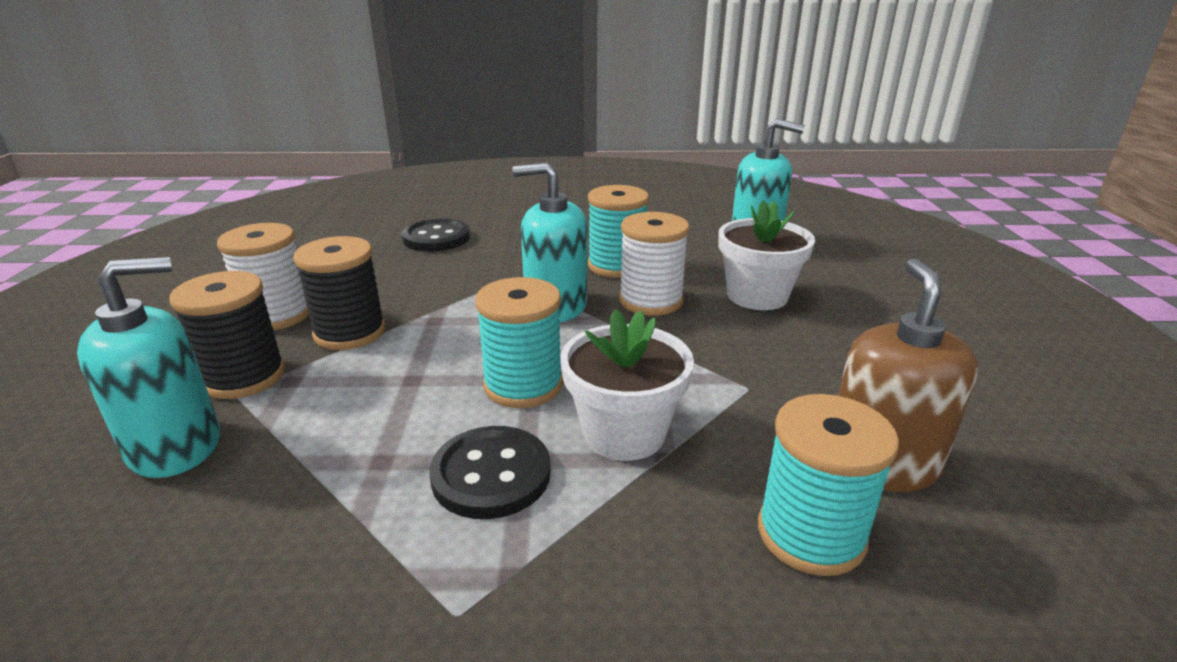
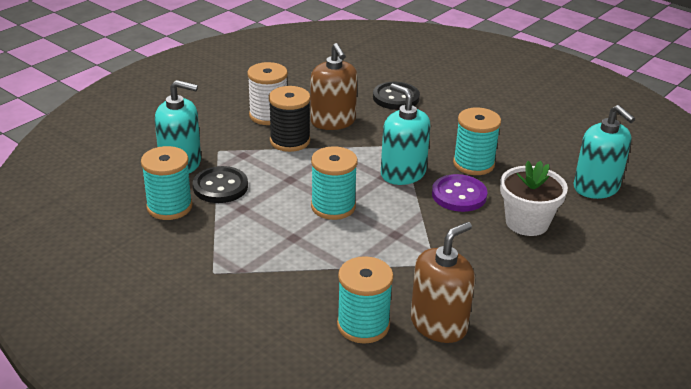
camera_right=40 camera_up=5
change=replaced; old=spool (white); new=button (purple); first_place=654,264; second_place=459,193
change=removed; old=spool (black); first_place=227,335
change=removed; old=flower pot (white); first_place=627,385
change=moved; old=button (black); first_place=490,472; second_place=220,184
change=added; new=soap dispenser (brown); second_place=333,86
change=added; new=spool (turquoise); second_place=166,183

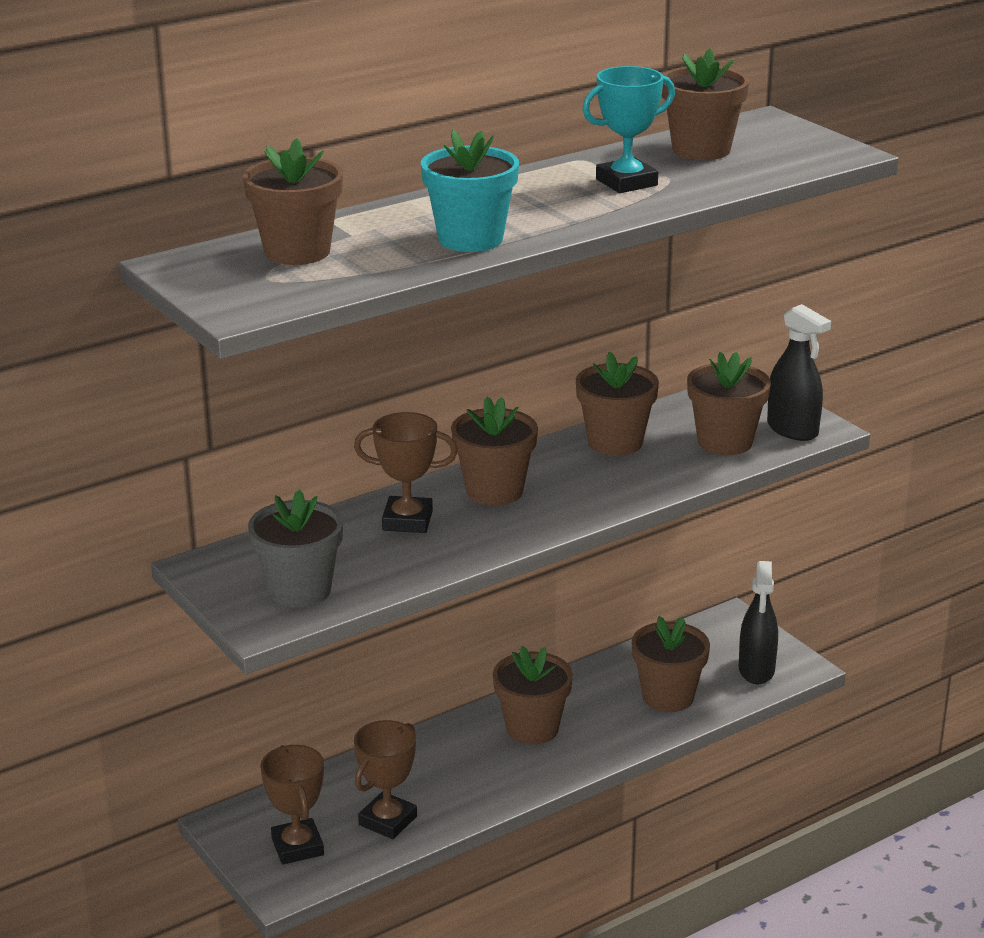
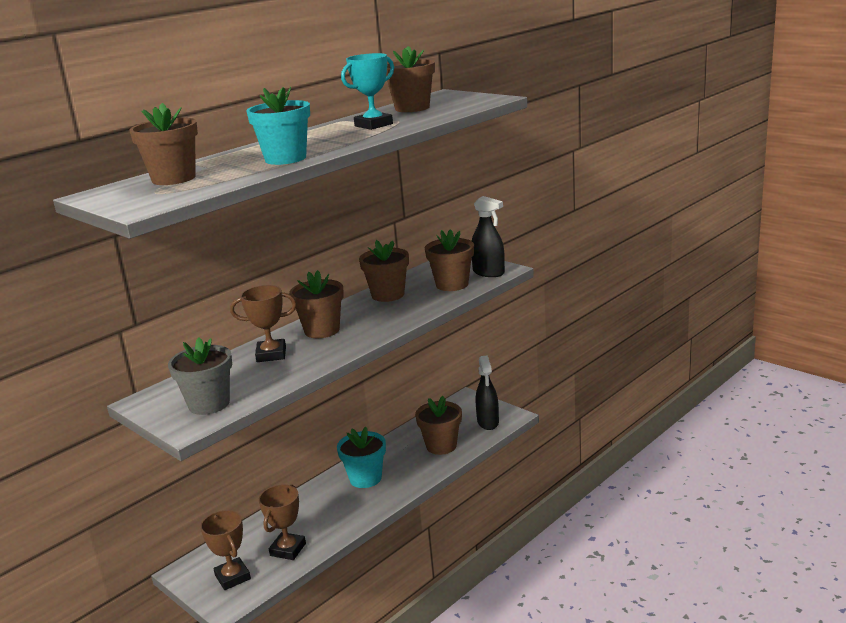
camera_right=-10 camera_up=-5
change=recoloured; old=flower pot (brown); new=flower pot (turquoise); first_place=533,695; second_place=361,457

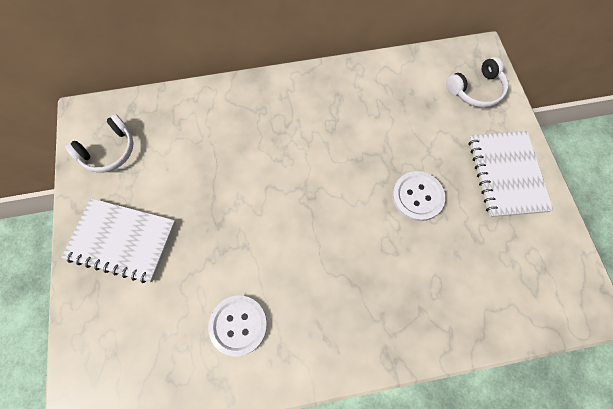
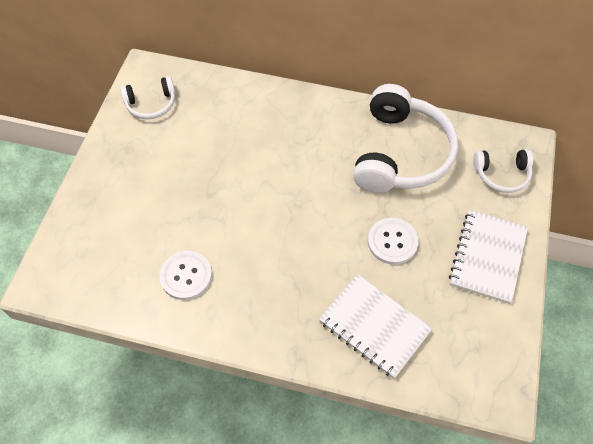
camera_right=25 camera_up=-10
change=moved; old=notebook (white); first_place=118,240; second_place=375,326
change=added; new=headphones (white); second_place=405,138

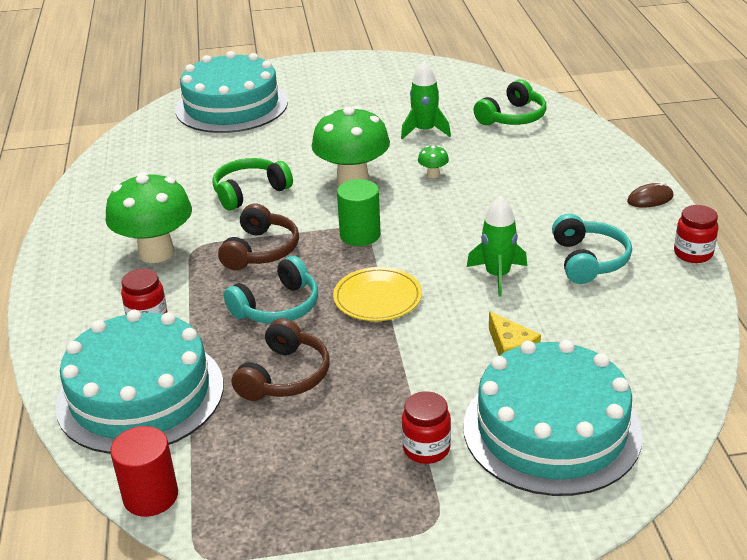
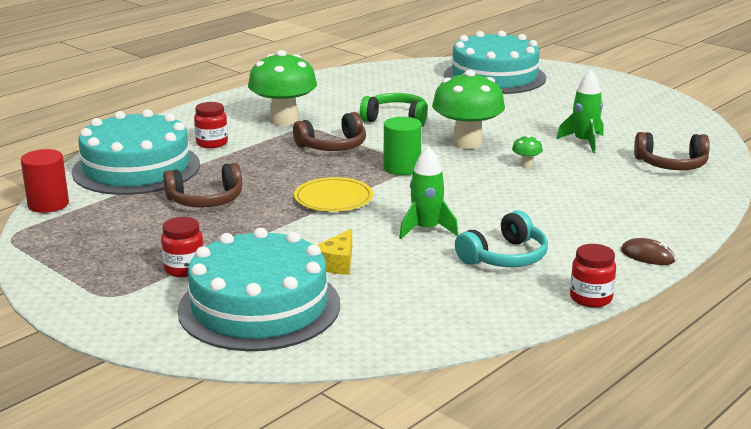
camera_right=50 camera_up=-10
change=recoloured; old=headphones (green); new=headphones (brown); first_place=510,102; second_place=672,151
change=removed; old=headphones (turquoise); first_place=271,290

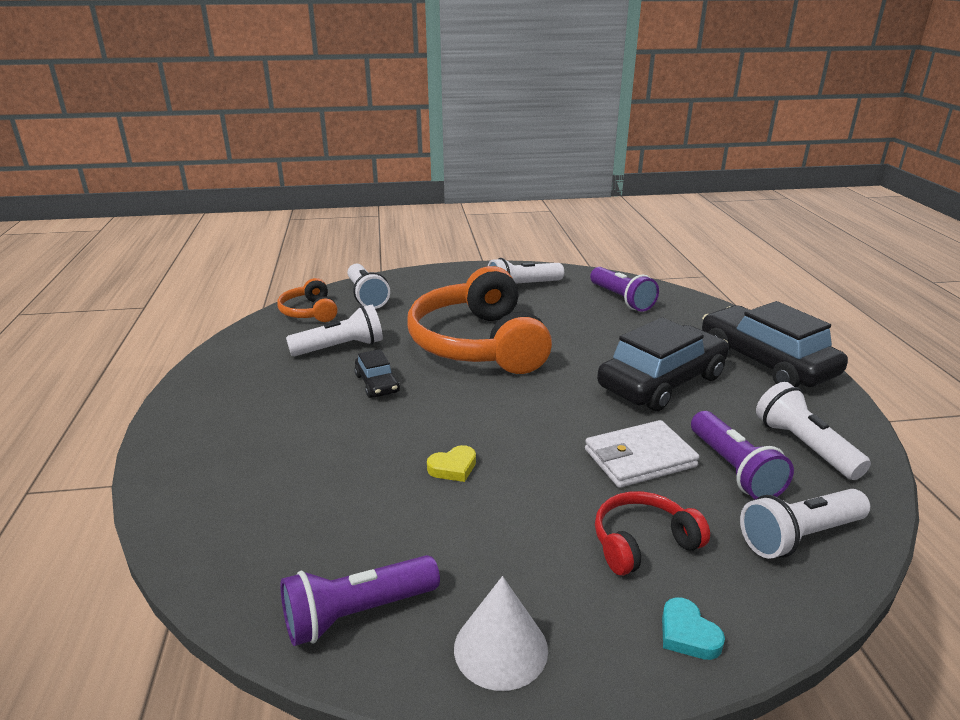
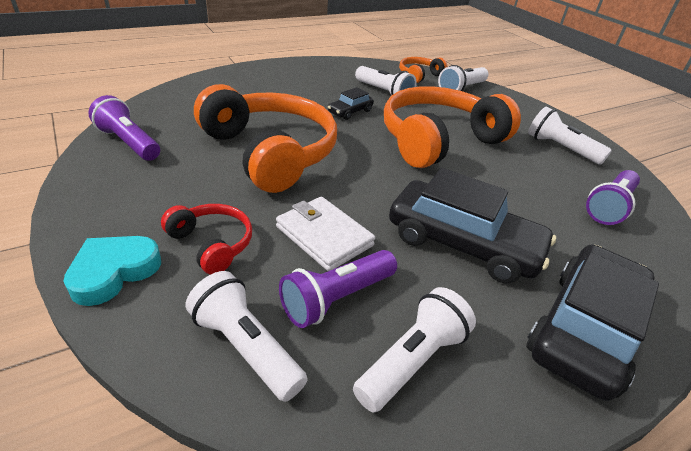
camera_right=65 camera_up=10
change=replaced; old=heart (yellow); new=headphones (orange); first_place=451,463; second_place=265,138
change=removed; old=cone (white); first_place=501,633
change=resized; old=heart (turquoise); first_place=693,628; second_place=112,271; factor=1.69

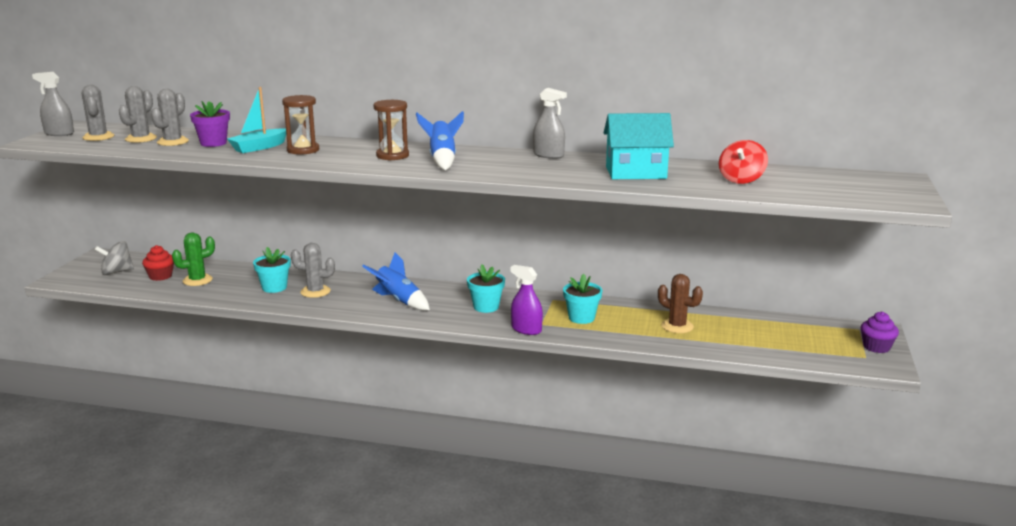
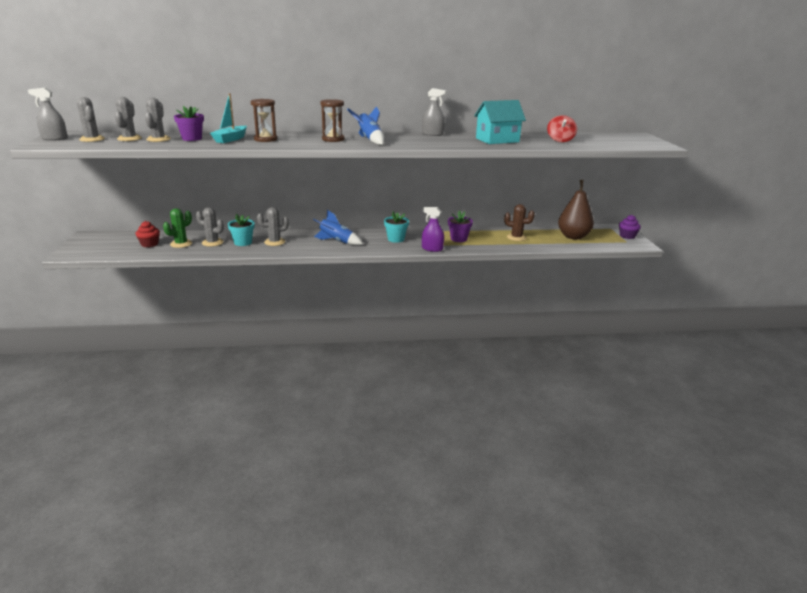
camera_right=-20 camera_up=5
change=removed; old=spinning top (grey); first_place=114,258
change=recoloured; old=flower pot (turquoise); new=flower pot (purple); first_place=582,299; second_place=460,226
change=added; new=pear (brown); second_place=576,209
change=added; new=cactus (grey); second_place=210,227

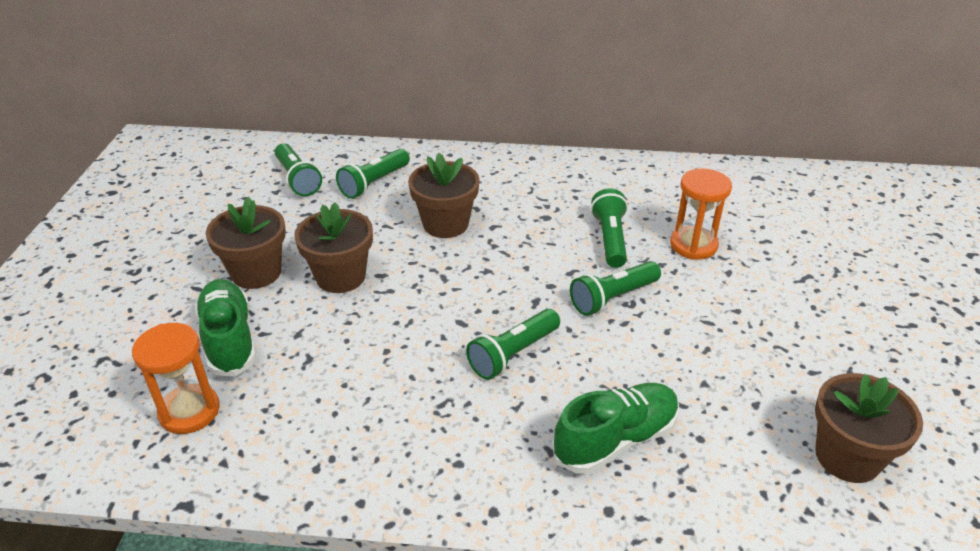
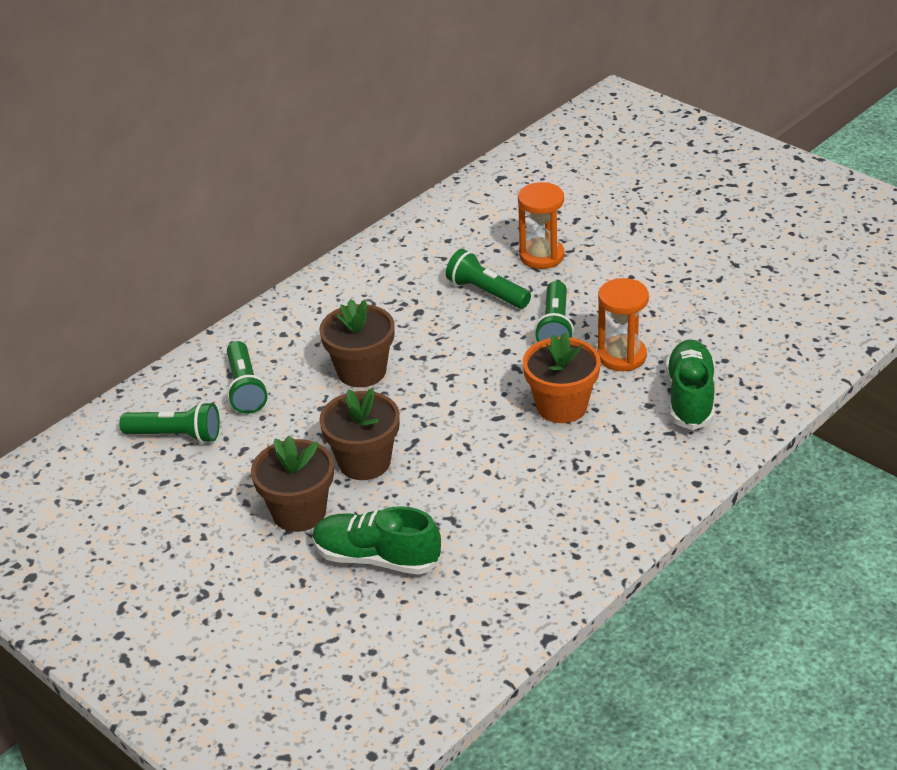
camera_right=-50 camera_up=0
change=replaced; old=flashlight (green); new=flower pot (orange); first_place=513,344; second_place=562,377
change=moved; old=hourglass (orange); first_place=176,378; second_place=623,324
change=removed; old=flower pot (brown); first_place=869,428

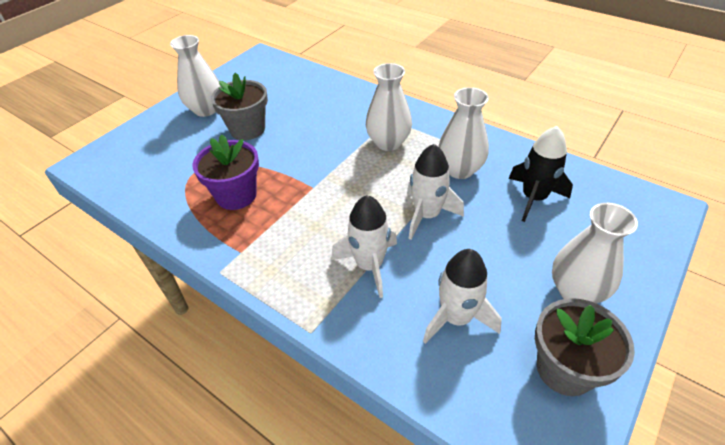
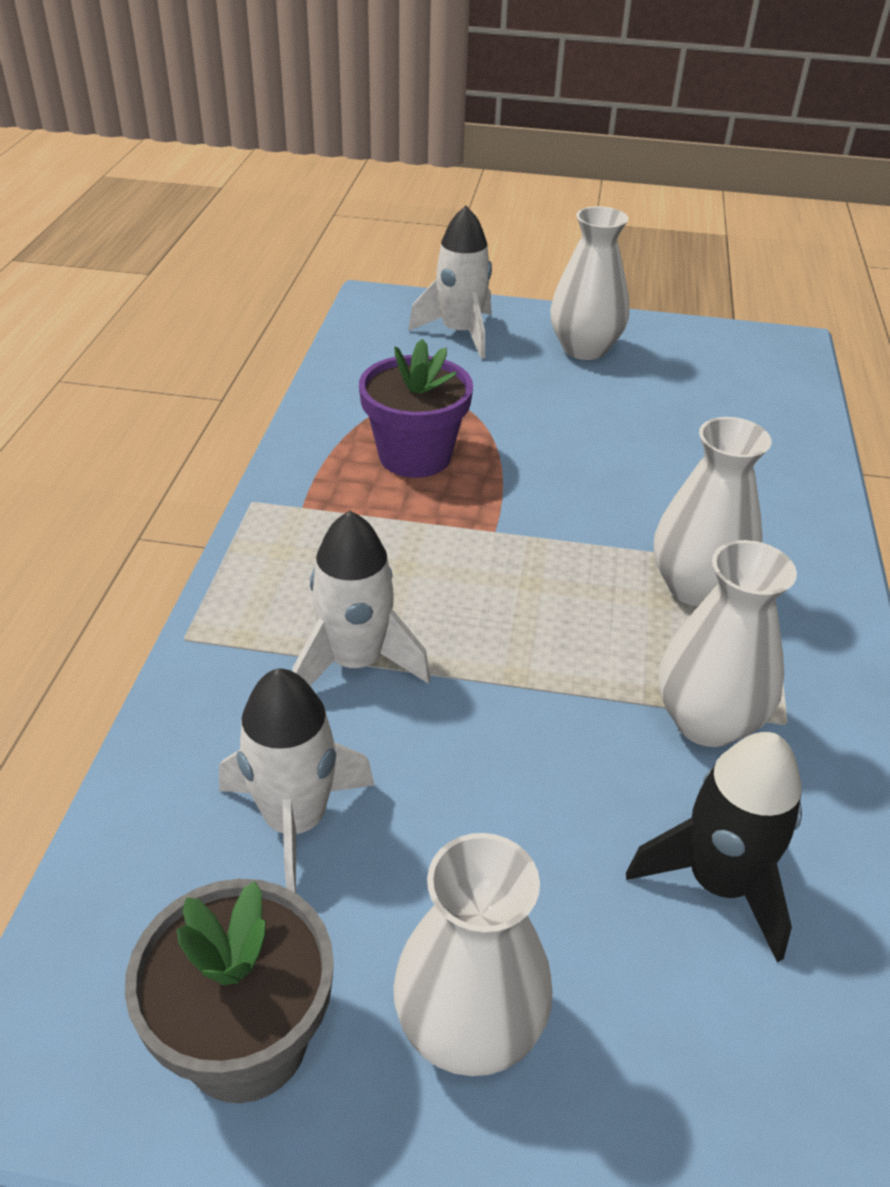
camera_right=60 camera_up=-5
change=removed; old=flower pot (grey); first_place=239,106
change=moved; old=rocket (white); first_place=435,192; second_place=450,282

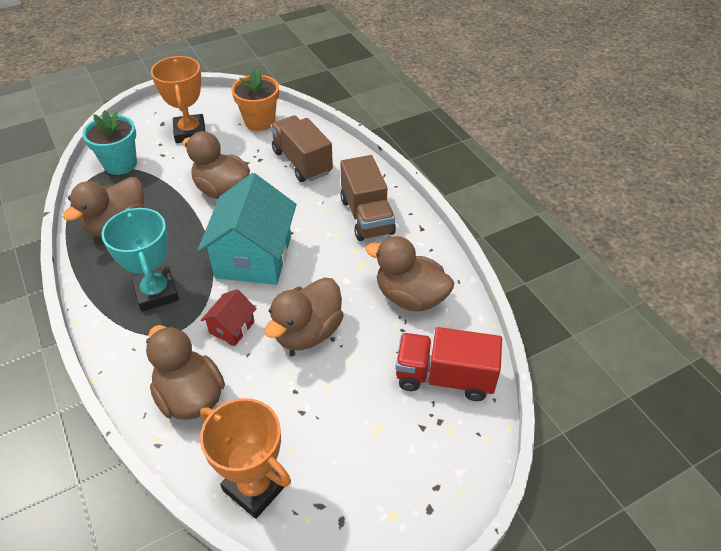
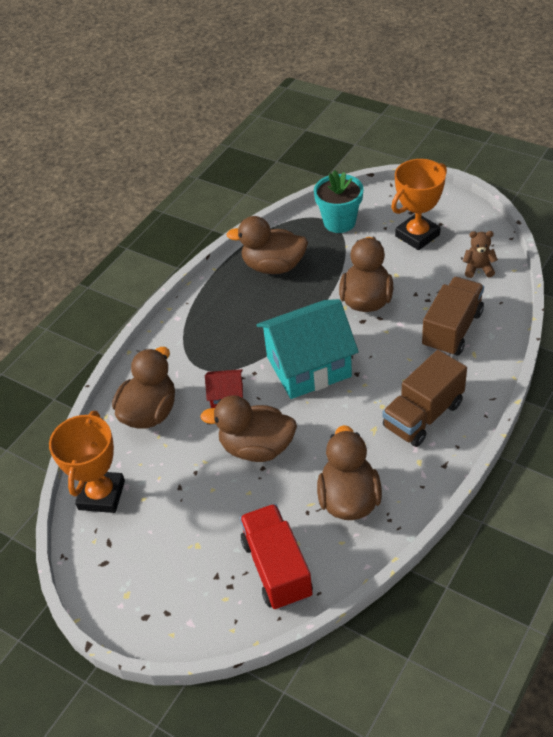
camera_right=65 camera_up=0
change=replaced; old=flower pot (orange); new=teddy bear (brown); first_place=255,100; second_place=480,254
change=removed; old=trophy (turquoise); first_place=140,260

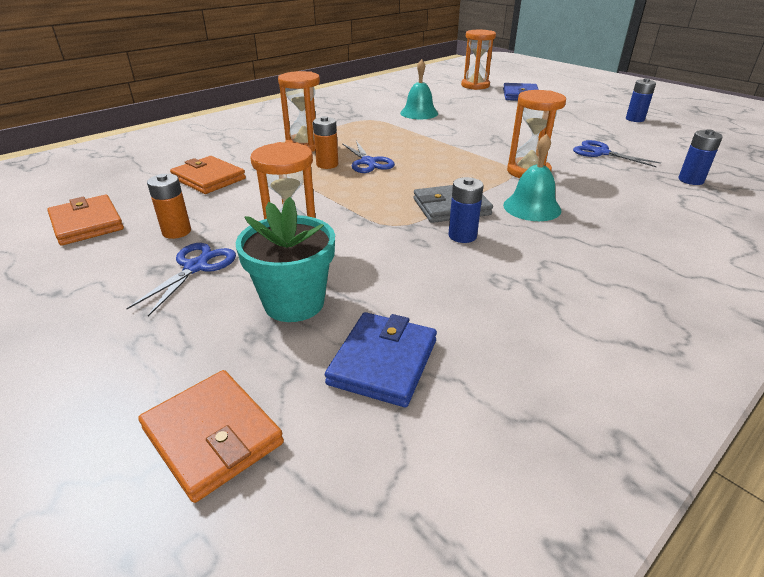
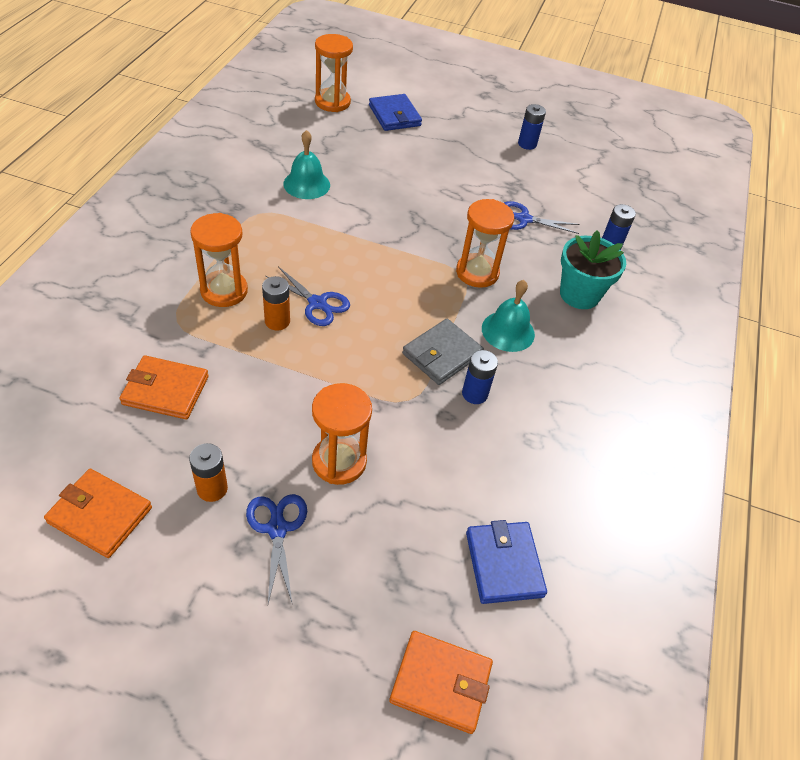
camera_right=-35 camera_up=15
change=moved; old=flower pot (turquoise); first_place=285,259; second_place=593,269

